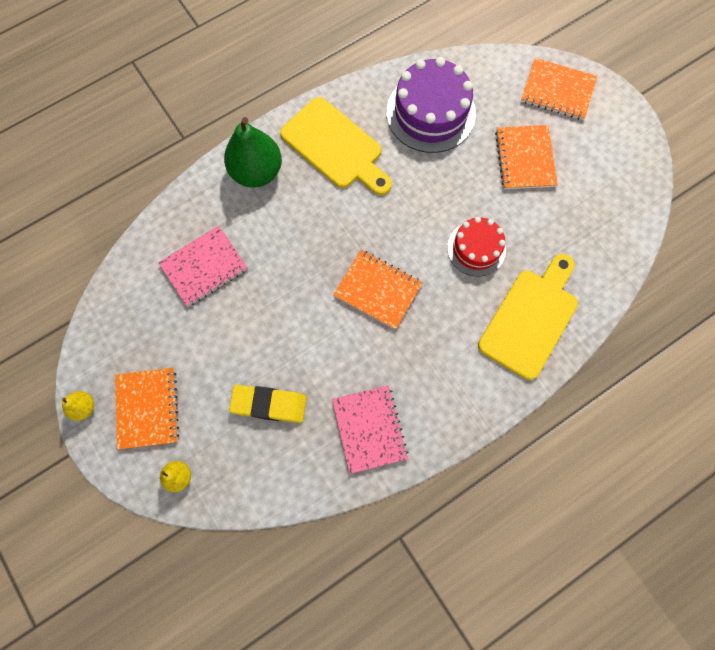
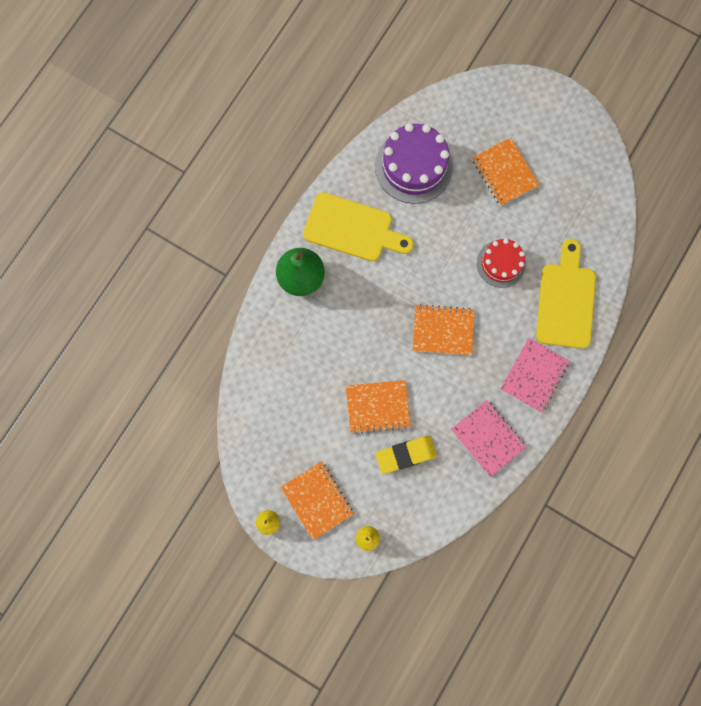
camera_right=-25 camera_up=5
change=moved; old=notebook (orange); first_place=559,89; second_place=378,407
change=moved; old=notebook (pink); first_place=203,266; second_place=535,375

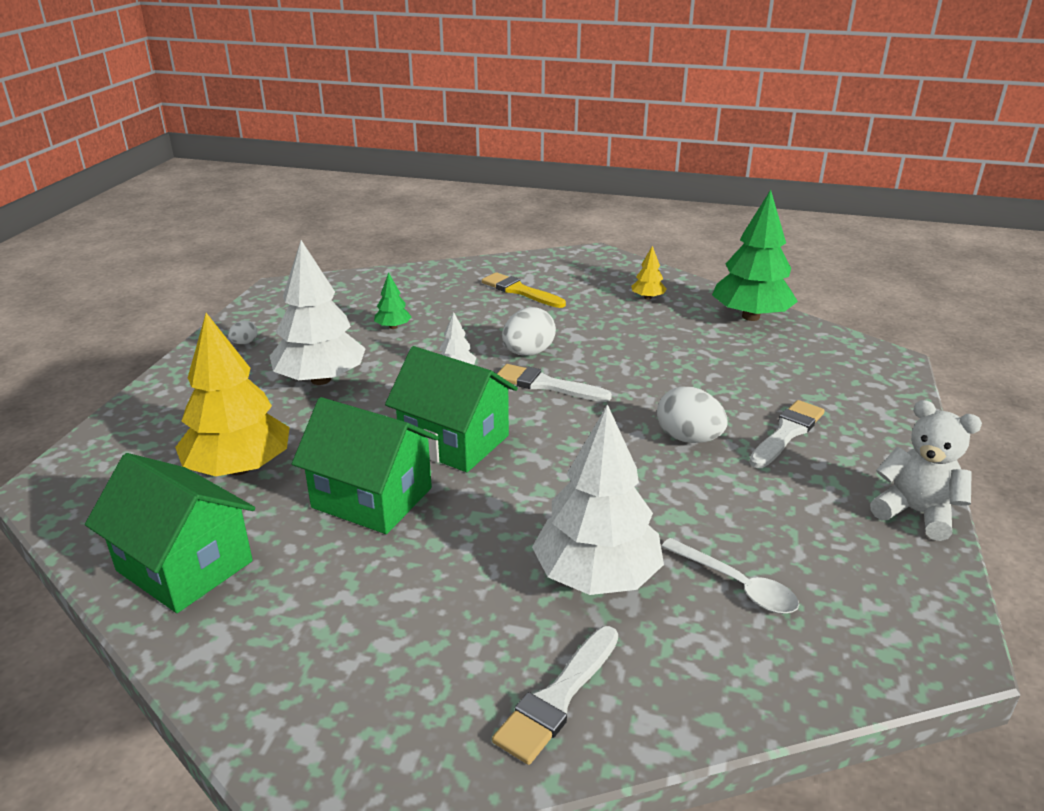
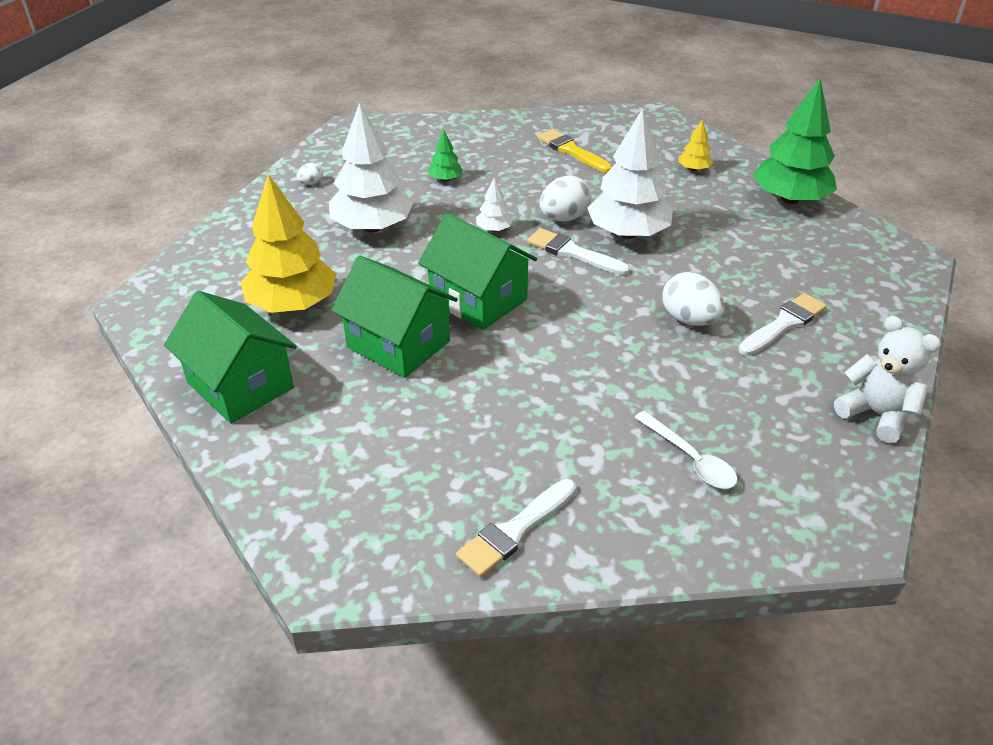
camera_right=10 camera_up=10
change=moved; old=tree (white); first_place=598,499; second_place=630,173

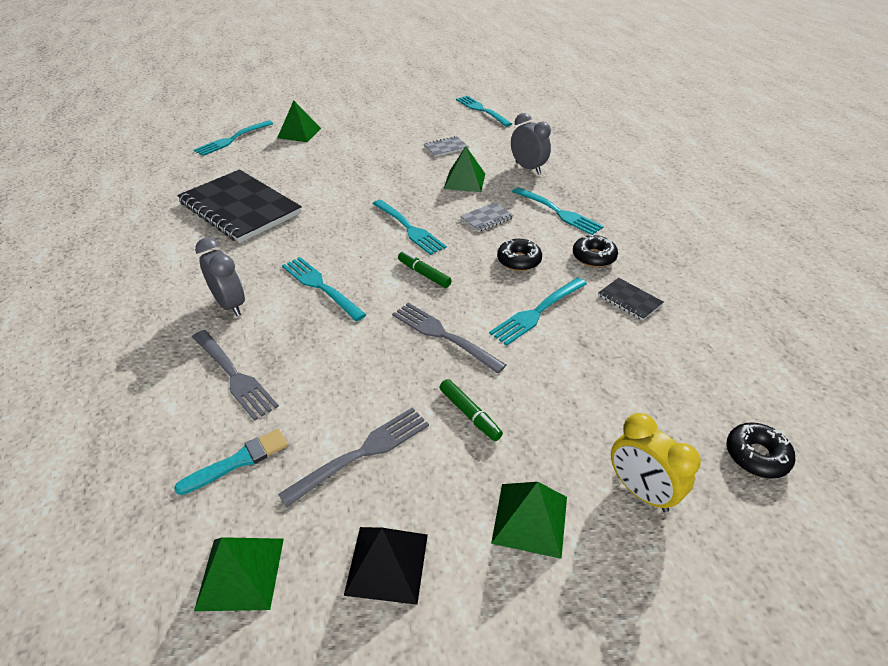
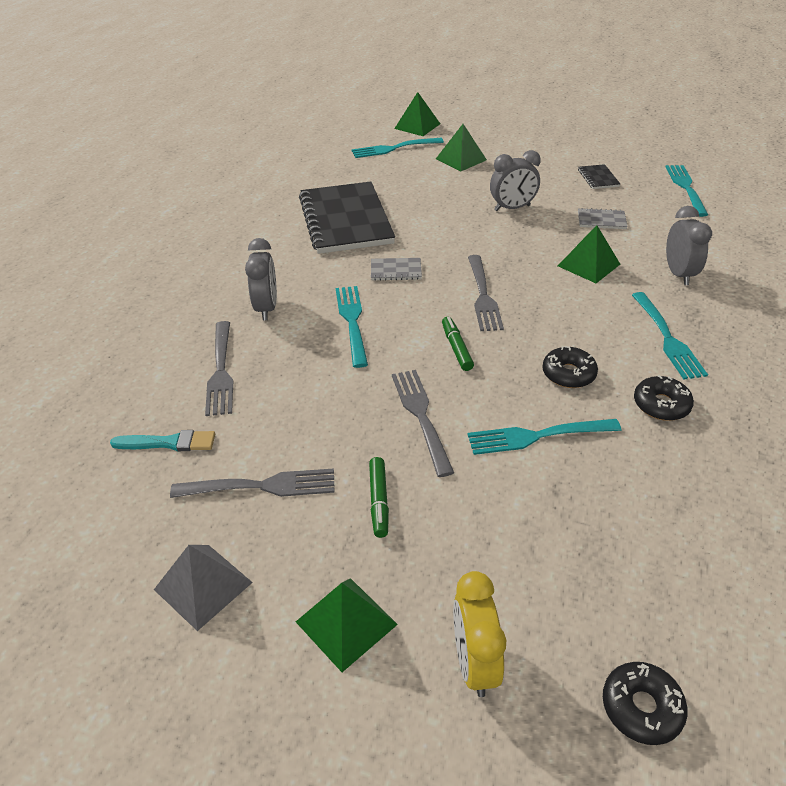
camera_right=35 camera_up=0
change=recoloured; old=fork (turquoise); new=fork (grey); first_place=410,227; second_place=486,293
change=moved; old=notebook (grey); first_place=487,217; second_place=396,269
change=moved; old=notebook (black); first_place=630,299; second_place=599,176
change=recoloured; old=pyramid (black); new=pyramid (grey); first_place=386,566; second_place=203,588
change=moved; old=pyramid (green); first_place=239,574; second_place=417,114
change=added; new=clock (grey); second_place=515,180

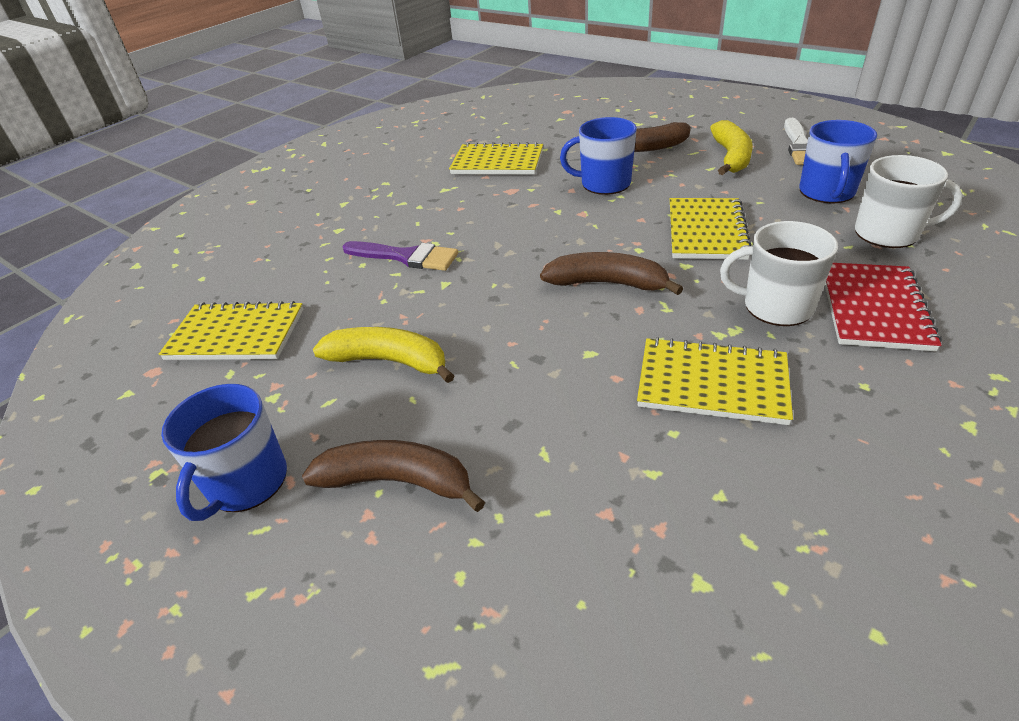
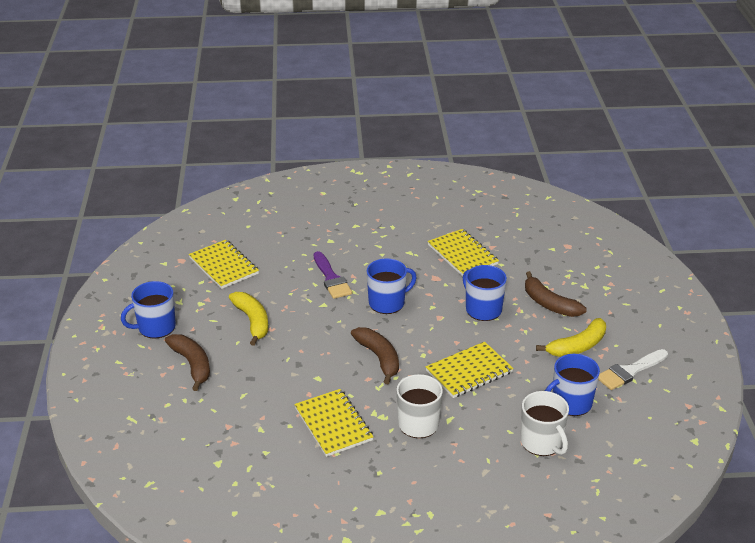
camera_right=45 camera_up=-5
change=removed; old=notebook (red); first_place=883,307
change=added; new=mug (blue); second_place=392,286

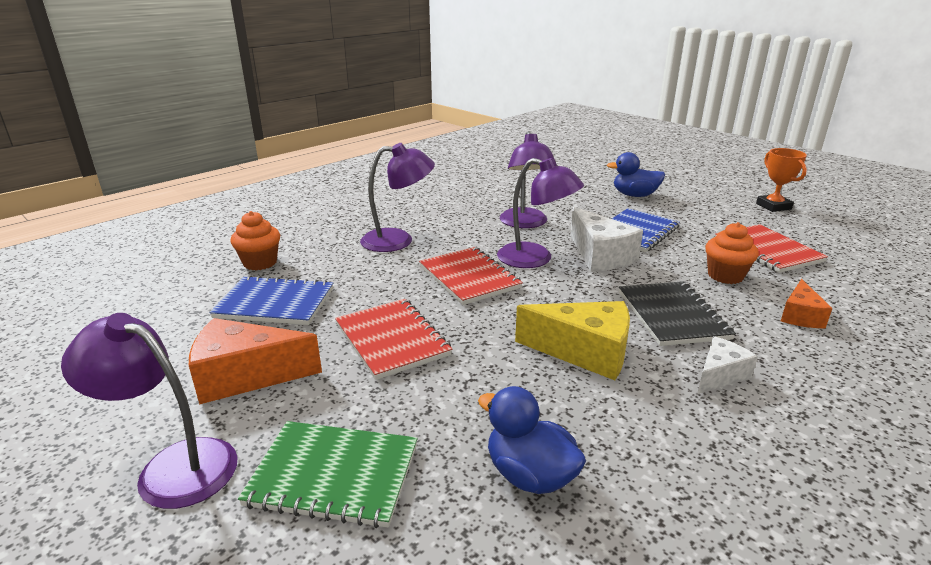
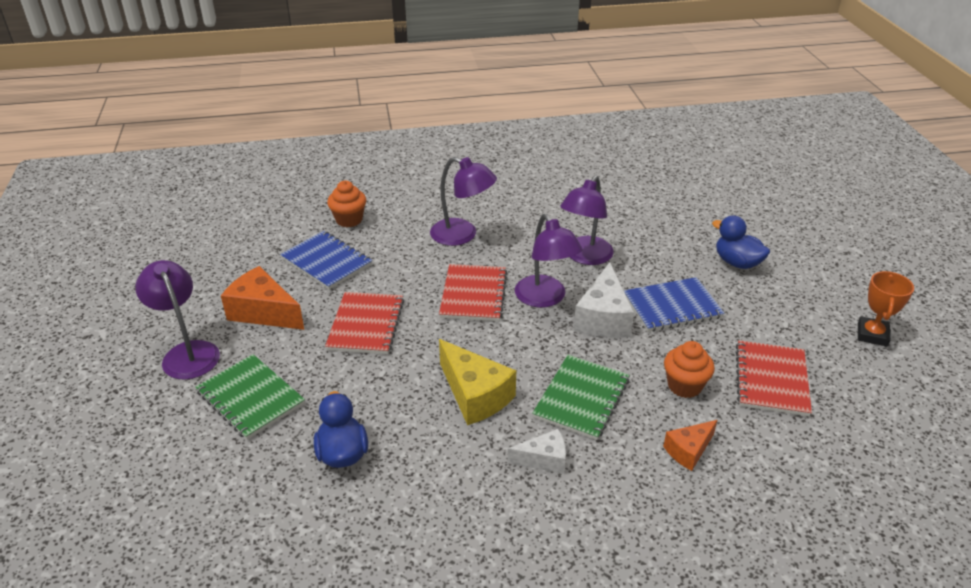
camera_right=35 camera_up=10
change=recoloured; old=notebook (black); new=notebook (green); first_place=677,313; second_place=580,397

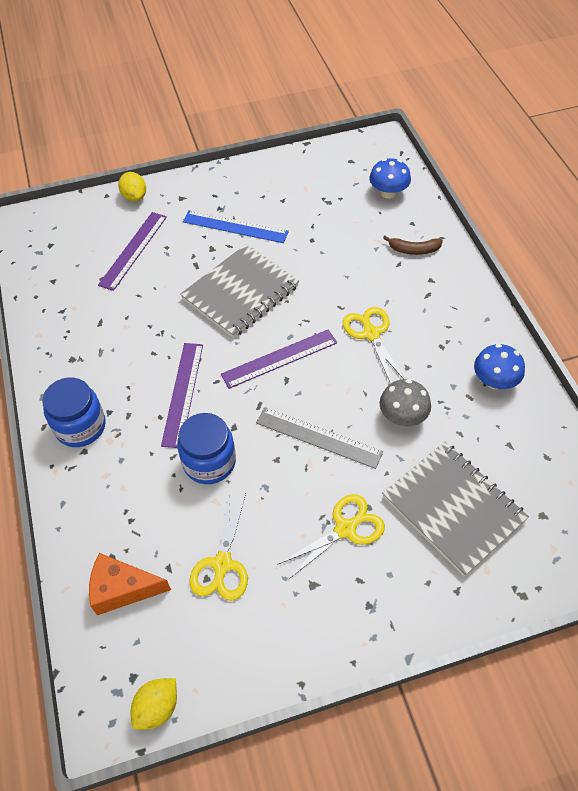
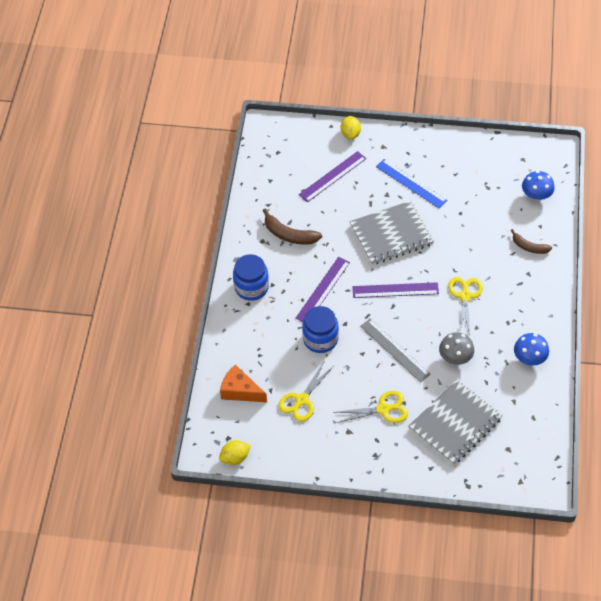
camera_right=25 camera_up=0
change=turned; old=notebook (grey); first_place=455,509; second_place=456,422; degrees=60
change=added; new=banana (brown); second_place=292,226

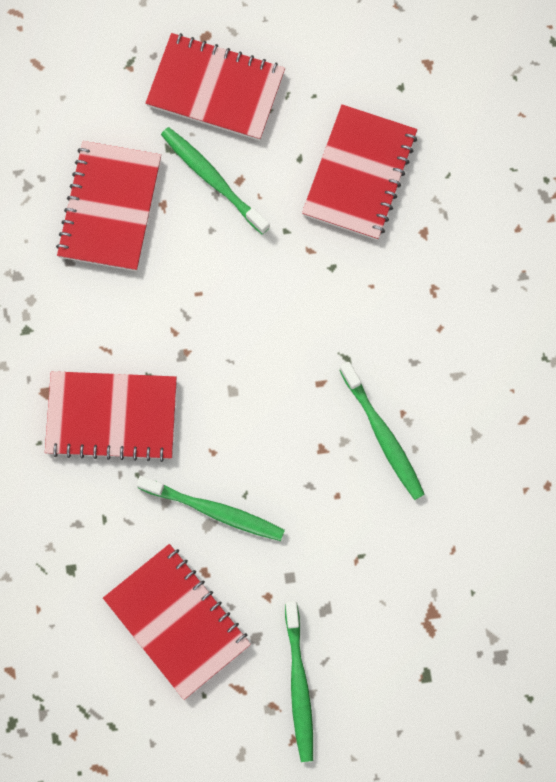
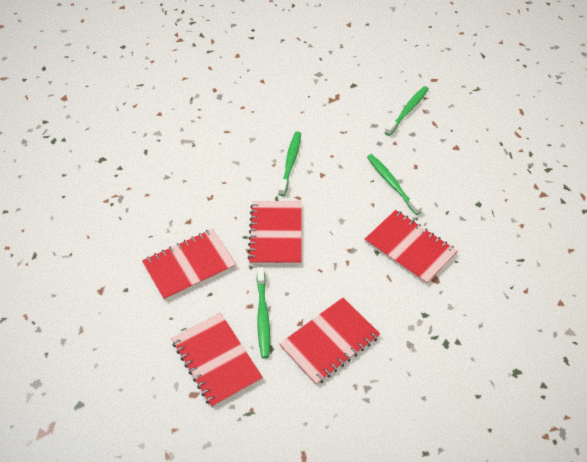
camera_right=-140 camera_up=-25
change=moved; old=notebook (red); first_place=177,622; second_place=274,233

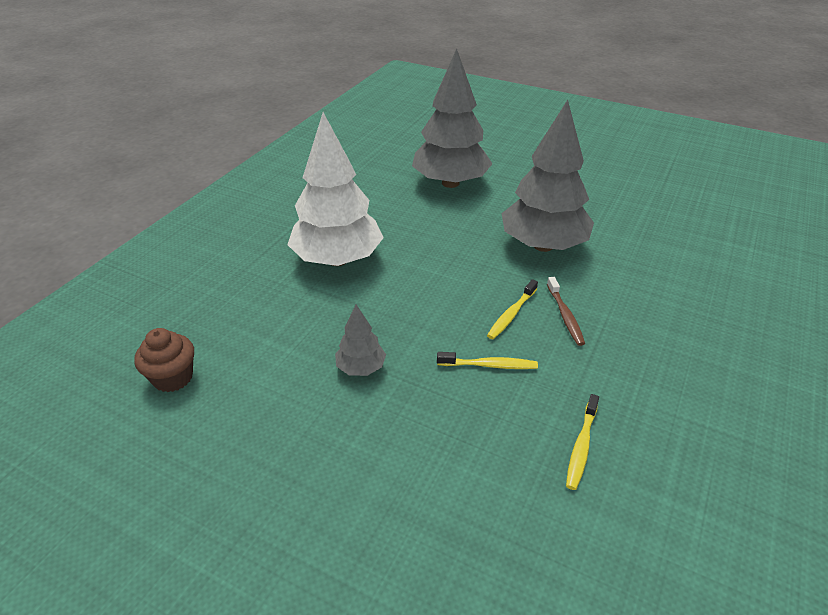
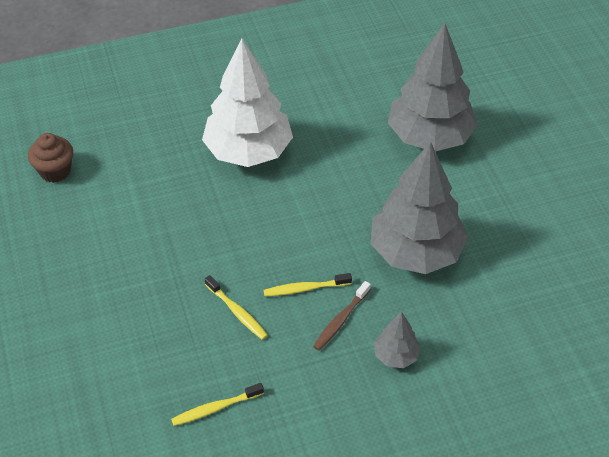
camera_right=45 camera_up=10
change=moved; old=tree (grey); first_place=360,340; second_place=397,340

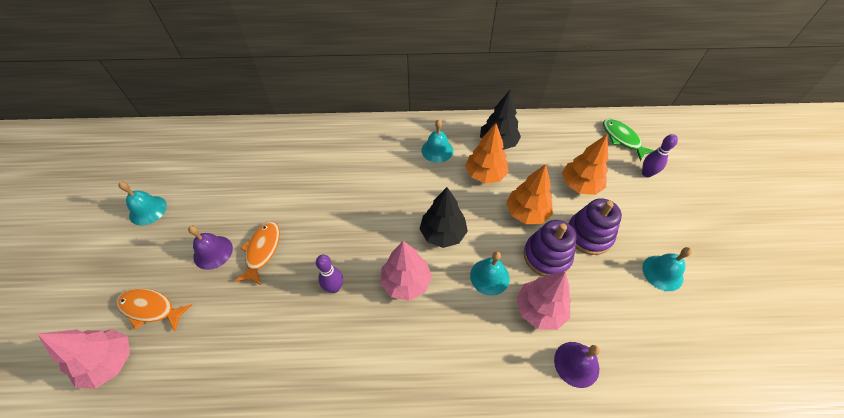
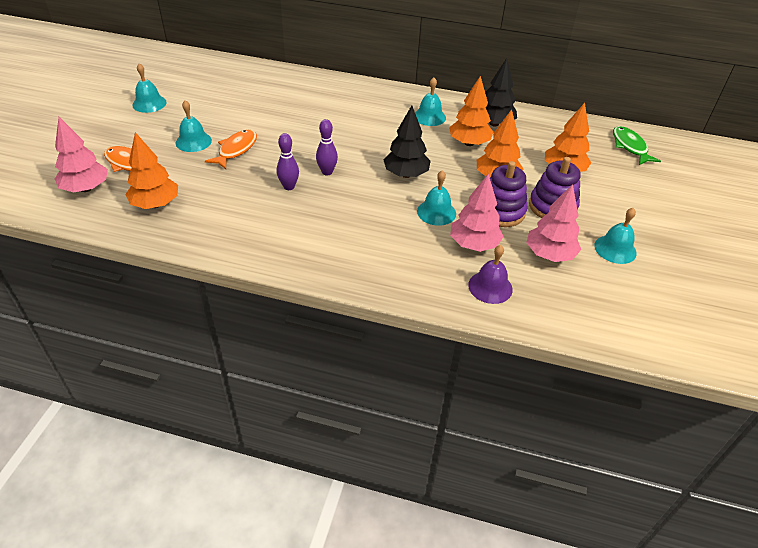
camera_right=15 camera_up=-10
change=moved; old=bowling pin (purple); first_place=660,156; second_place=327,147
change=recoloured; old=bell (purple); new=bell (turquoise); first_place=210,248; second_place=194,126
change=moved; old=tree (pink); first_place=406,271; second_place=553,223
change=added; new=tree (orange); second_place=151,170

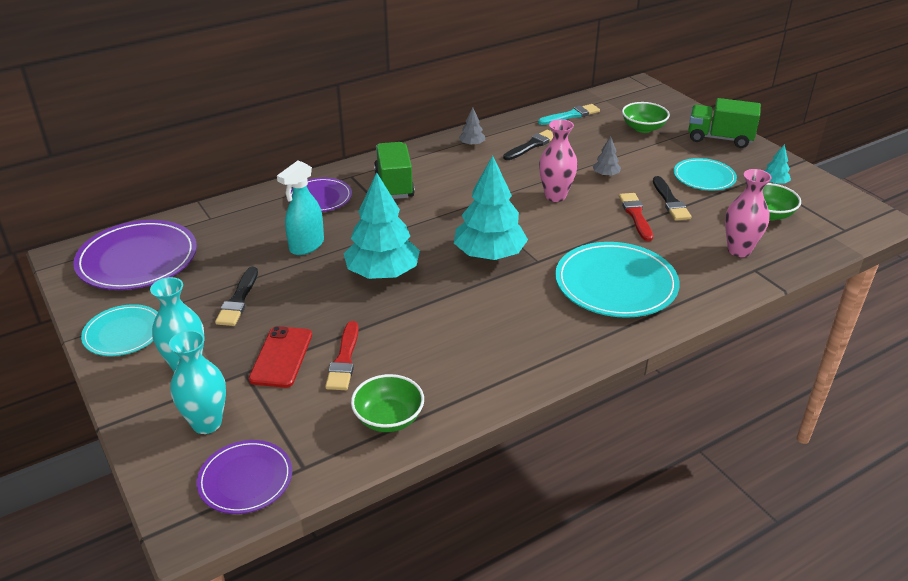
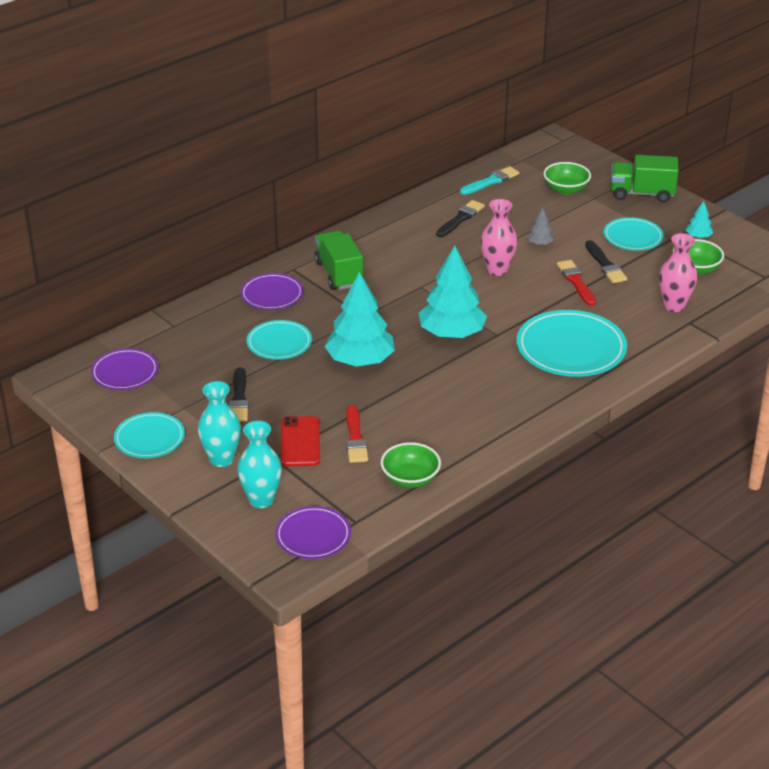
camera_right=-10 camera_up=0
change=removed; old=tree (grey); first_place=472,126
change=replaced; old=spray bottle (turquoise); new=plate (turquoise); first_place=300,207; second_place=279,340
change=resized; old=plate (purple); first_place=135,255; second_place=124,369; factor=0.6

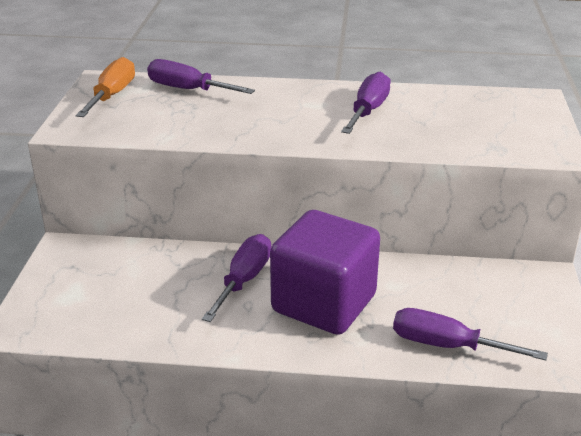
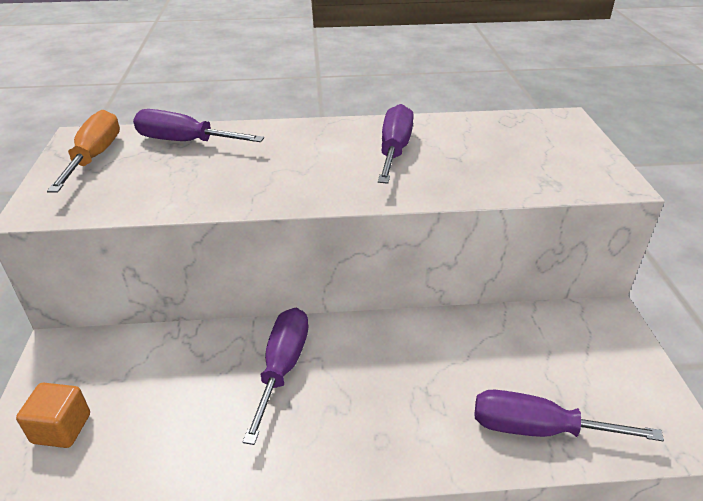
camera_right=-10 camera_up=5
change=removed; old=cube (purple); first_place=325,272
change=added; new=cube (orange); second_place=53,415

